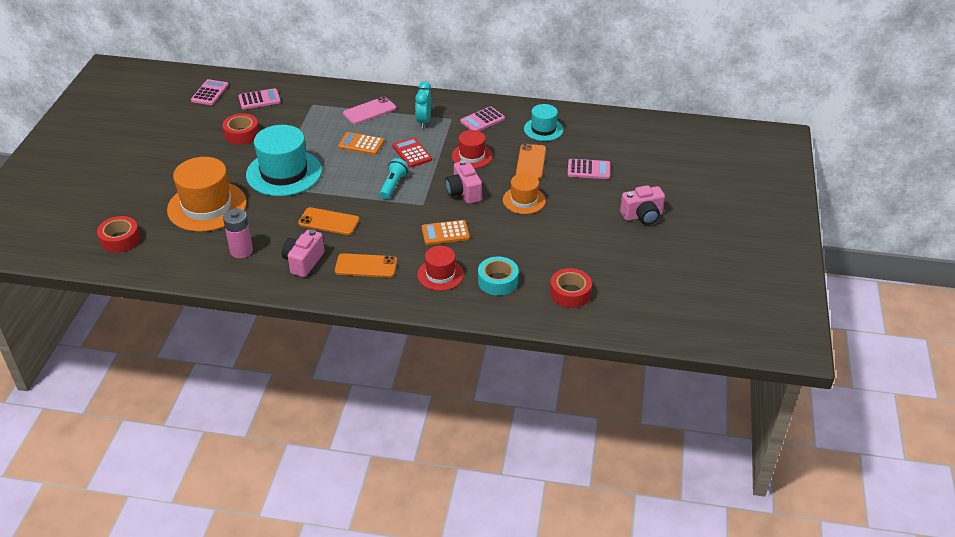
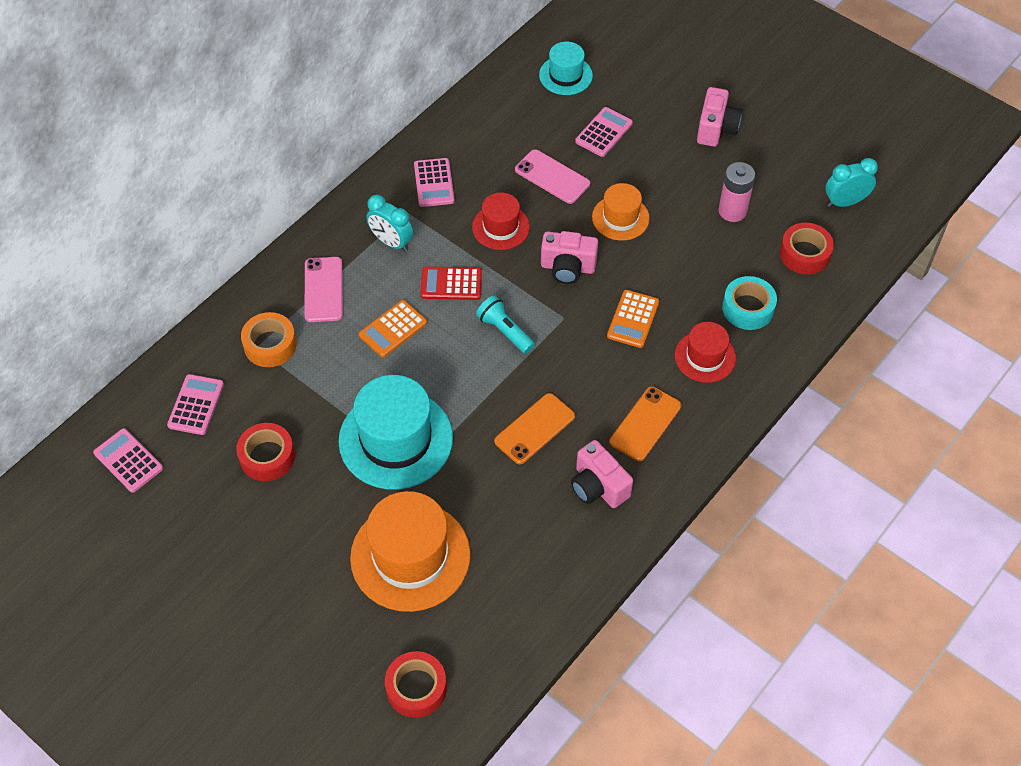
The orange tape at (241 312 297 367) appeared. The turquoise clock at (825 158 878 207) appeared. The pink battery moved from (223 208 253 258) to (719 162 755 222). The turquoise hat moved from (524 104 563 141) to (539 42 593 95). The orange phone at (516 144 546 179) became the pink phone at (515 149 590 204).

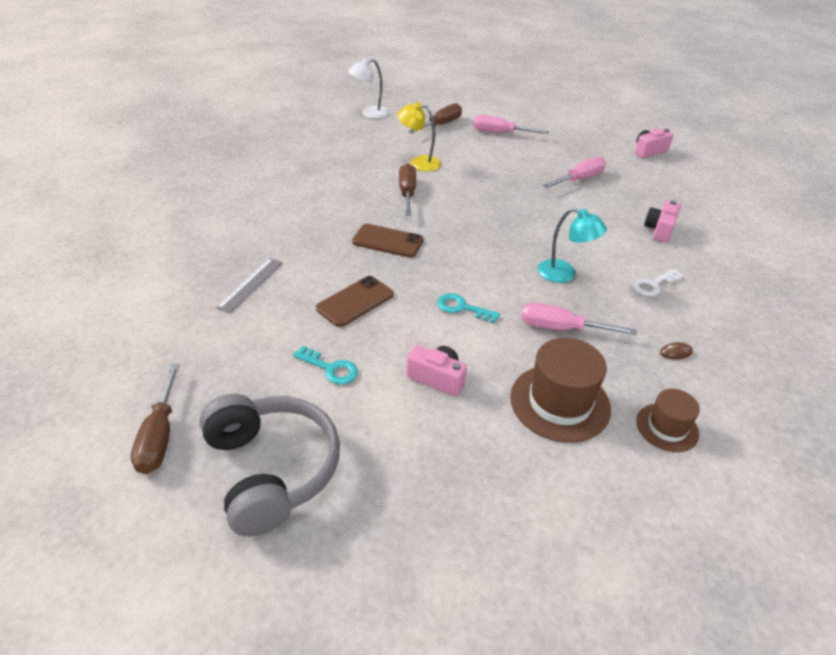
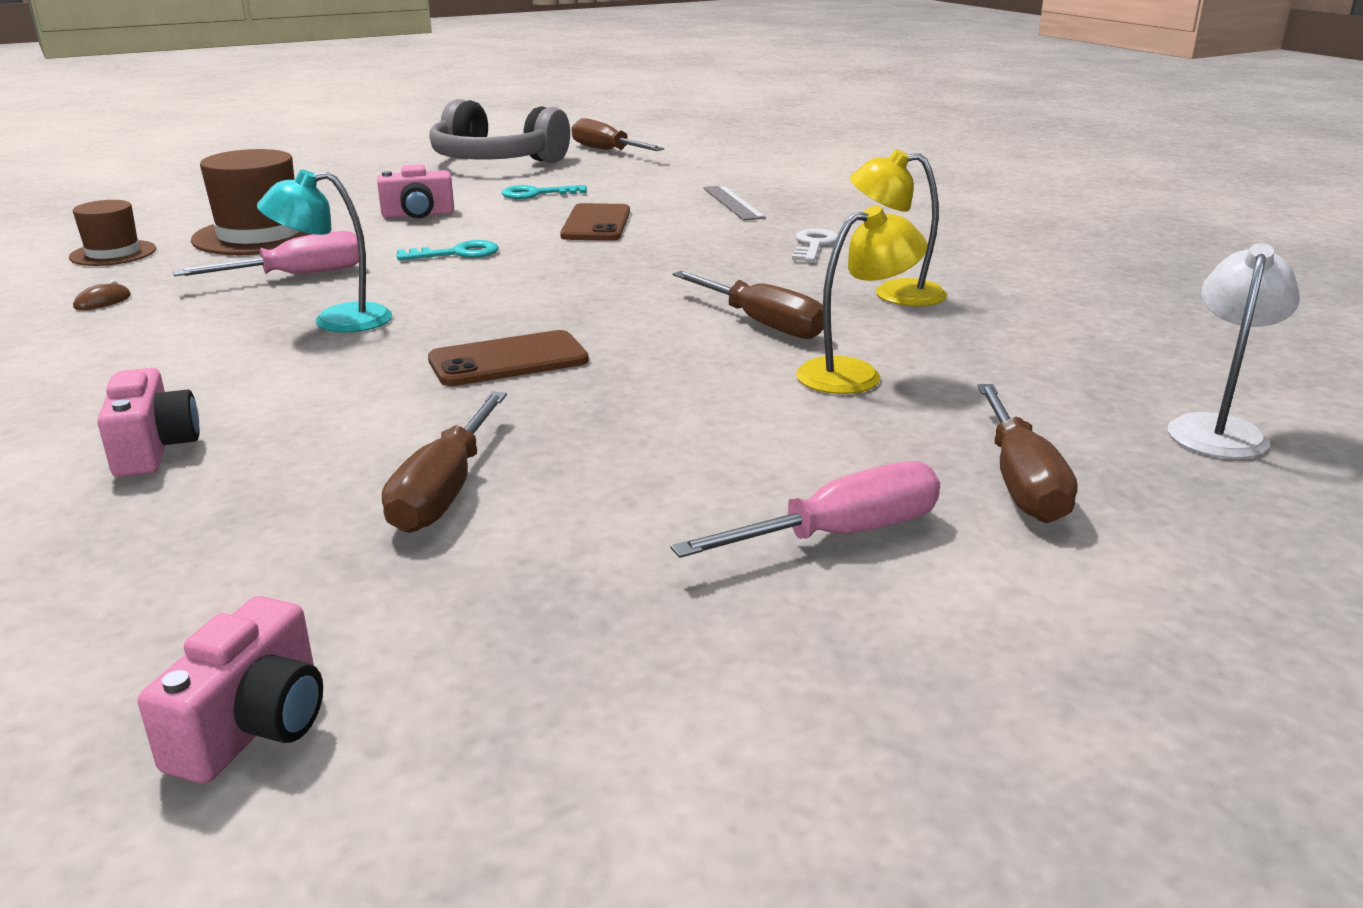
The yellow lamp at (850 149 947 306) appeared. The brown phone moved from (352 224 424 258) to (428 330 589 386). The white key moved from (633 269 684 297) to (792 229 838 262). The pink screwdriver at (543 156 606 188) became the brown screwdriver at (382 392 507 533).

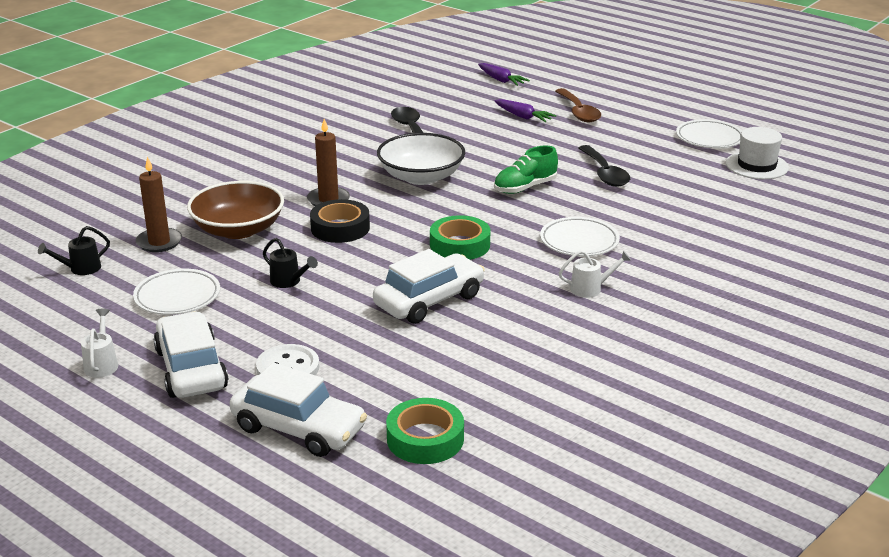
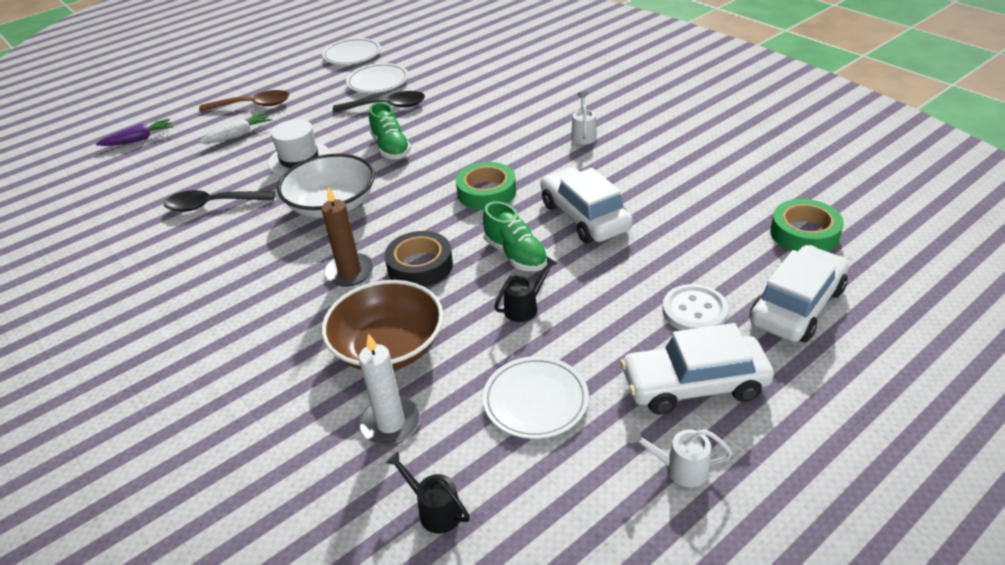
The green shoe at (483 201 548 271) appeared. The white plate moved from (540 217 620 256) to (346 63 408 93). The white hat moved from (726 127 789 179) to (268 119 331 176). The brown candle at (136 157 182 252) became the white candle at (359 333 421 445). The purple carrot at (495 99 556 122) became the white carrot at (199 112 272 143). The black watering can at (38 226 110 275) turned 150 degrees clockwise.

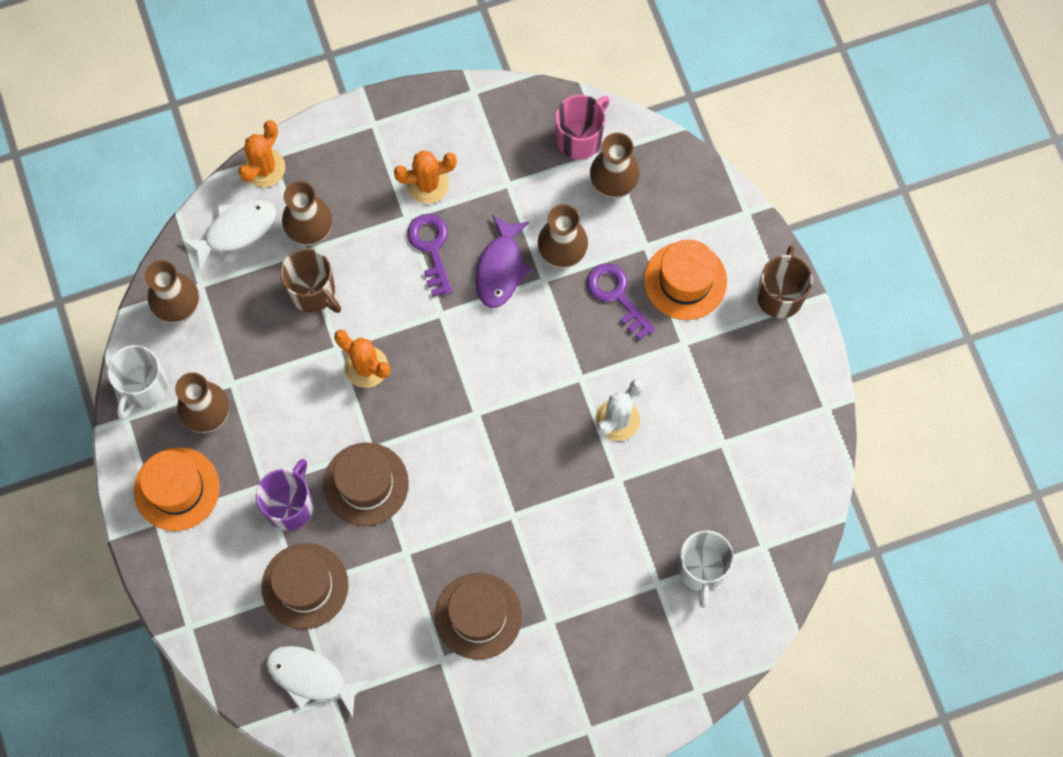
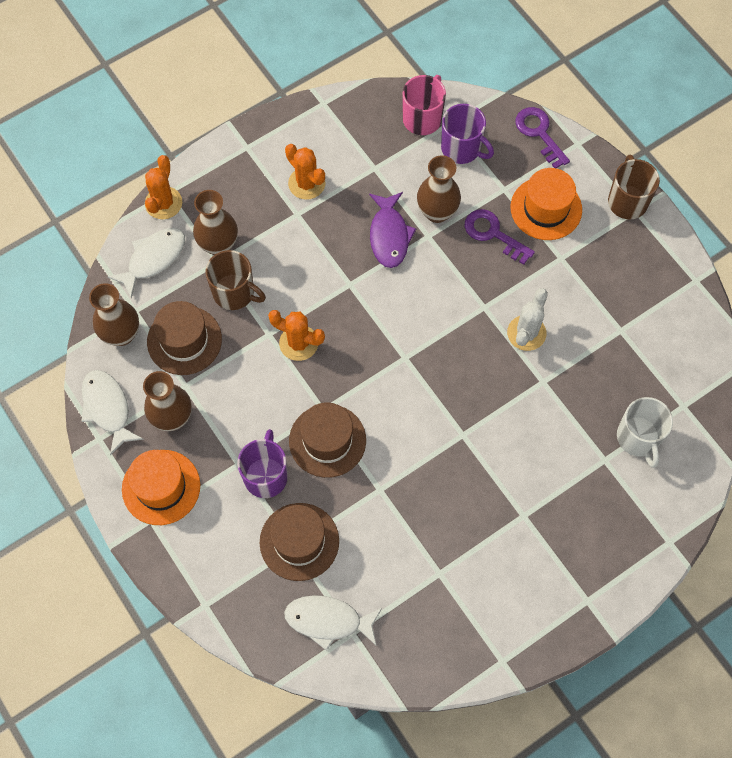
The purple key moved from (407 214 453 297) to (515 107 570 168). The brown hat moved from (435 573 522 660) to (147 301 222 375). The white mug at (107 345 168 419) was replaced by the white fish at (81 370 144 455). The brown vase at (590 133 640 199) was replaced by the purple mug at (441 104 494 164). The orange cactus at (394 150 457 204) turned 75 degrees clockwise.

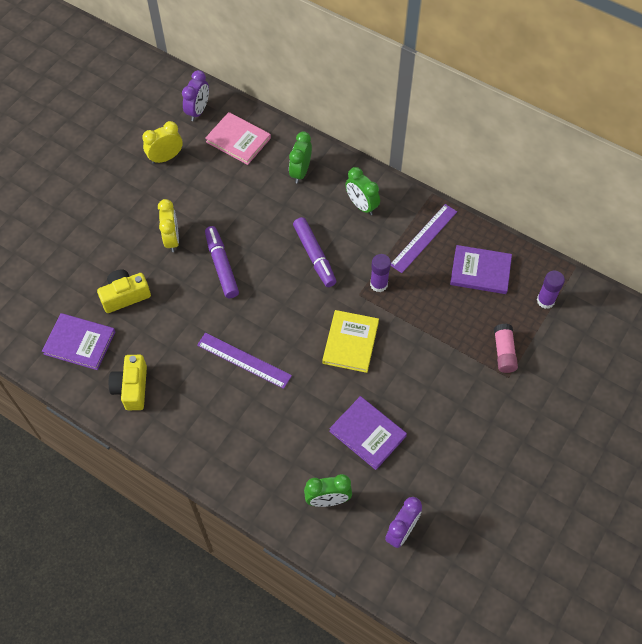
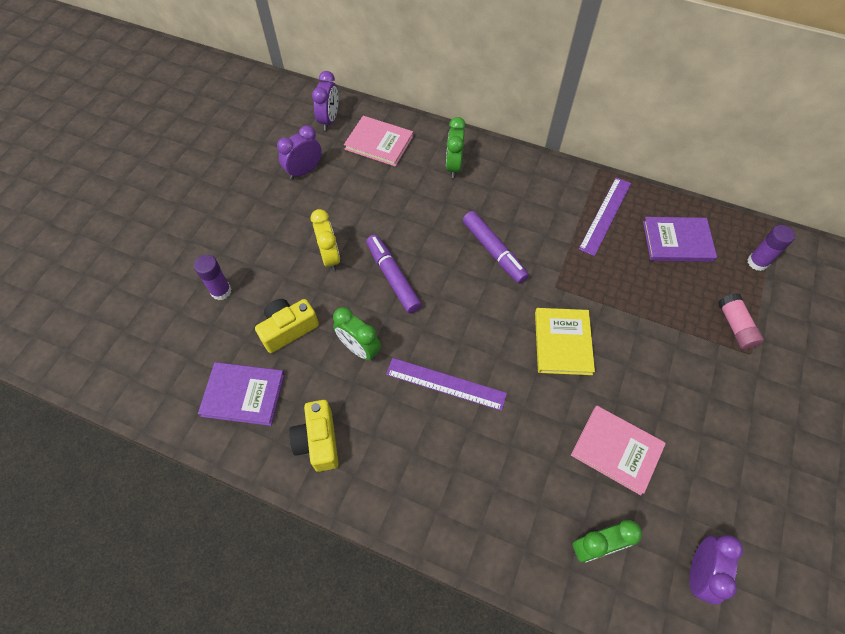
The green clock moved from (345 167 380 215) to (333 307 381 361). The purple glue stick moved from (370 254 391 292) to (194 255 232 300). The yellow clock at (142 121 183 164) became the purple clock at (277 125 322 179). The purple book at (329 396 407 470) became the pink book at (571 406 666 495).

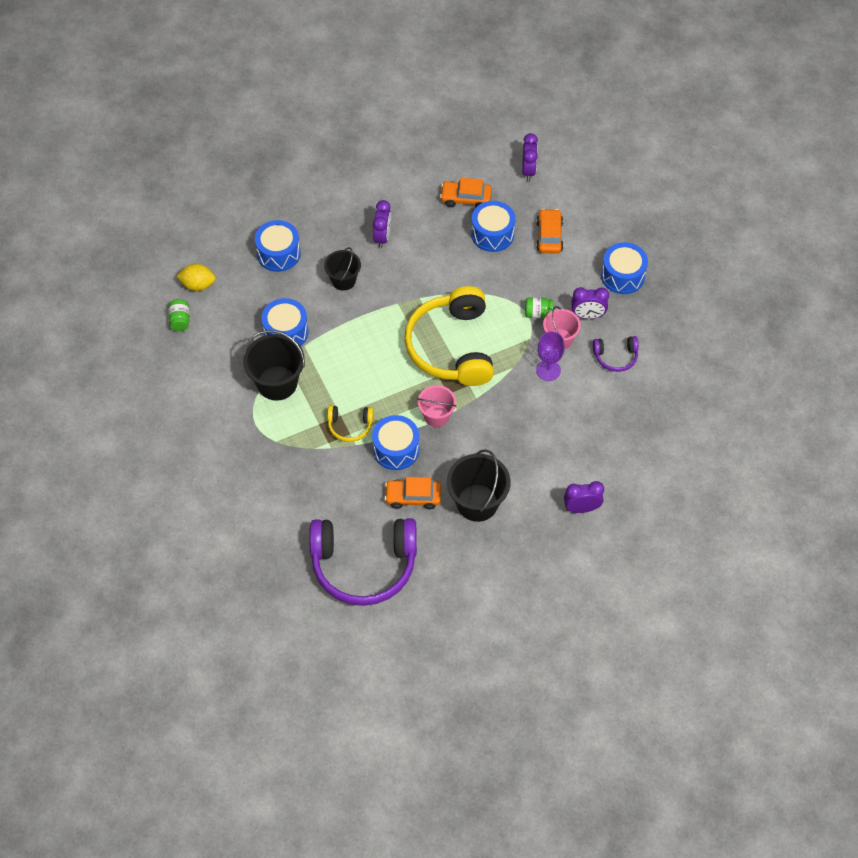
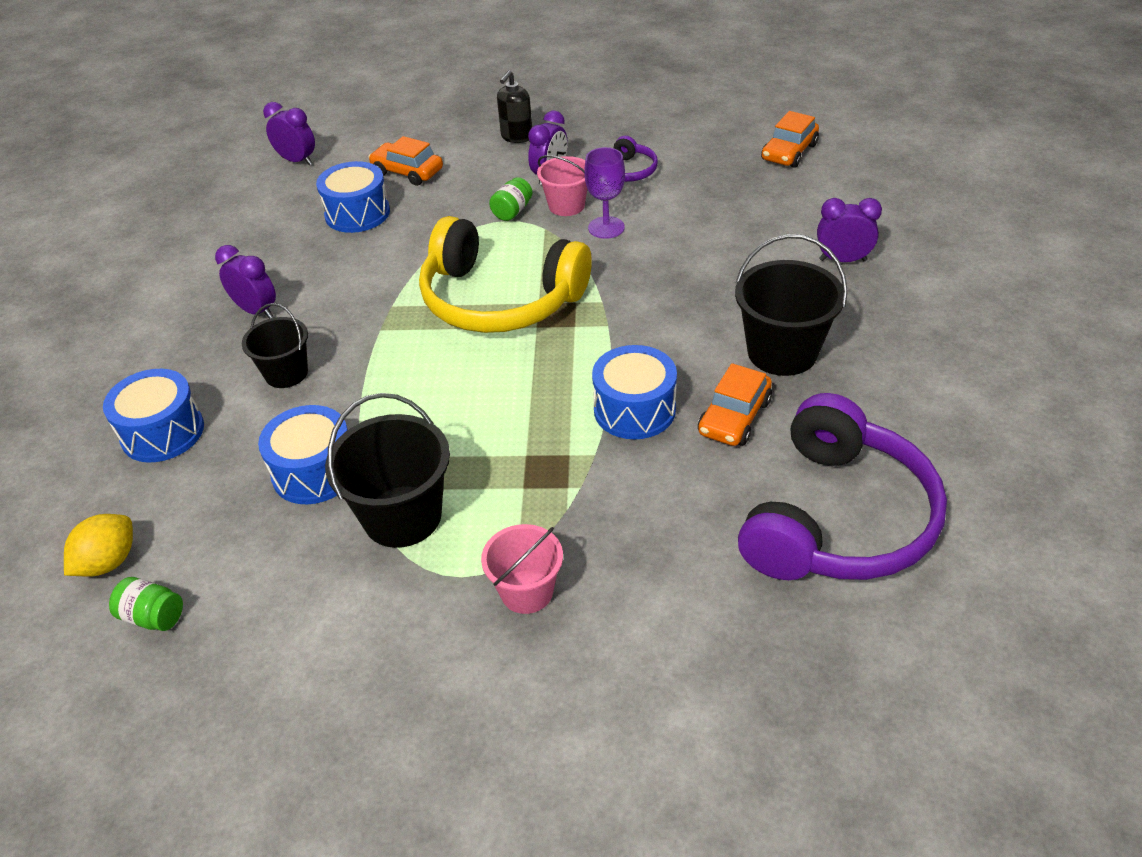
The yellow headphones at (327 405 374 442) disappeared. The pink bucket moved from (417 385 457 427) to (481 524 563 614). The orange car moved from (440 178 492 207) to (761 111 819 168). The blue drum at (601 242 648 294) was replaced by the black soap dispenser at (497 70 532 143). The purple clock at (564 481 604 513) turned 75 degrees clockwise.

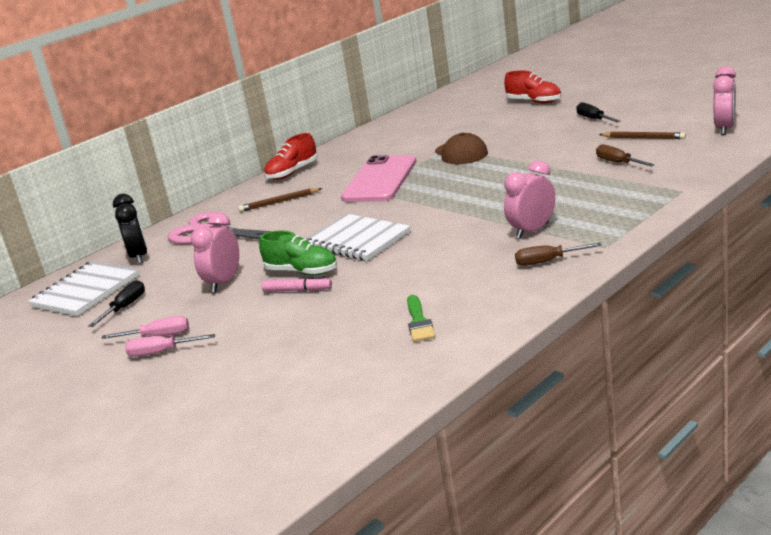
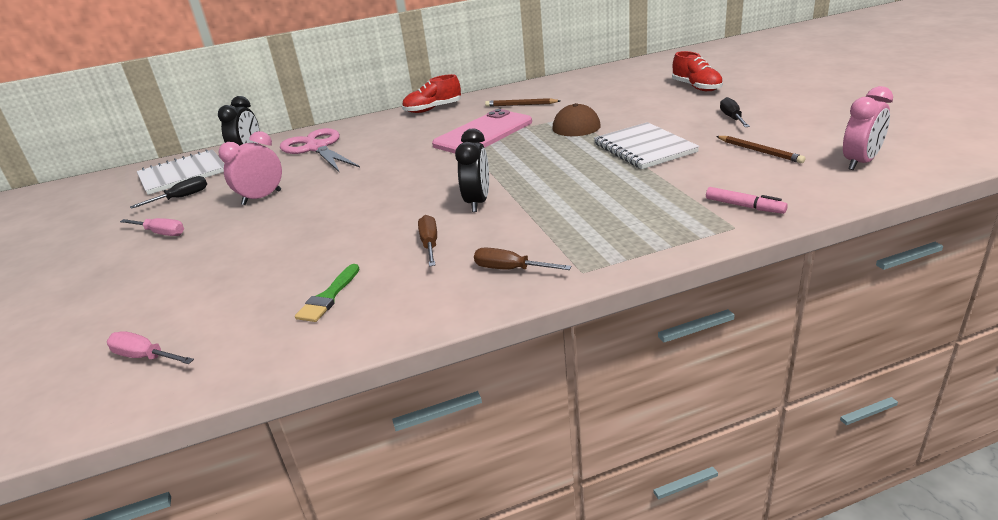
The green shoe at (259 231 337 275) disappeared. The pink clock at (504 161 555 239) disappeared. The black clock at (455 129 489 212) appeared. The pink screwdriver moved from (125 334 215 357) to (107 331 194 364). The brown pencil moved from (238 188 322 212) to (485 98 560 107). The pink marker moved from (262 276 332 292) to (706 187 788 214). The white notebook moved from (306 213 411 261) to (594 122 699 169). The brown screwdriver moved from (596 144 655 167) to (418 215 437 267).

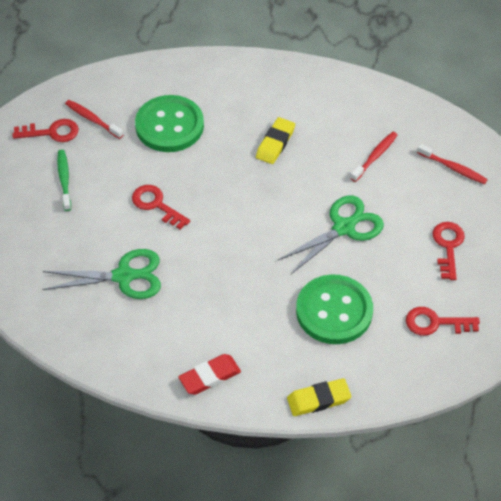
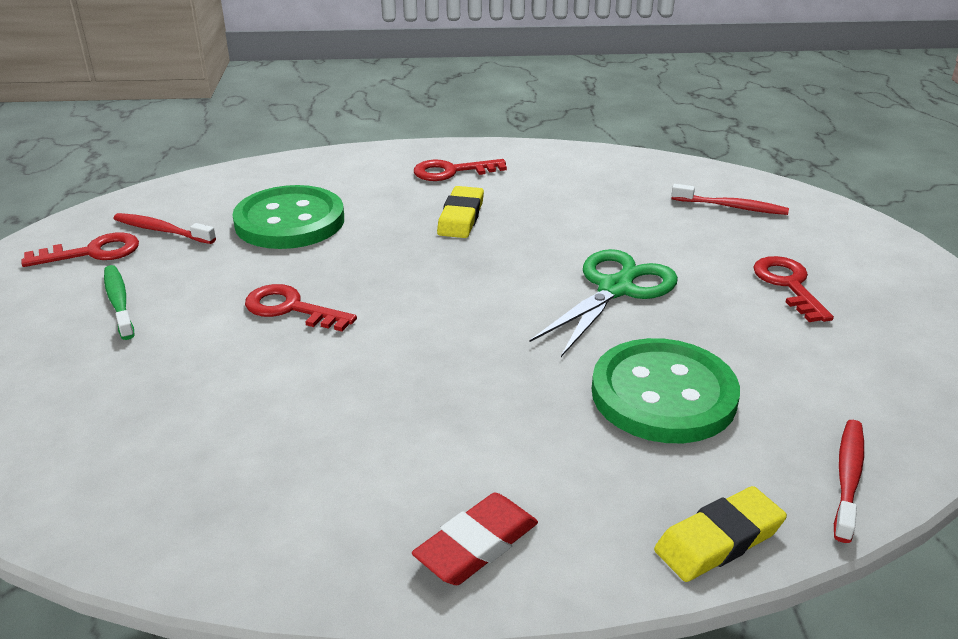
The green scissors at (42 249 161 299) disappeared. The red toothbrush moved from (351 132 397 182) to (834 420 864 543). The red key moved from (406 307 480 336) to (414 159 507 181).

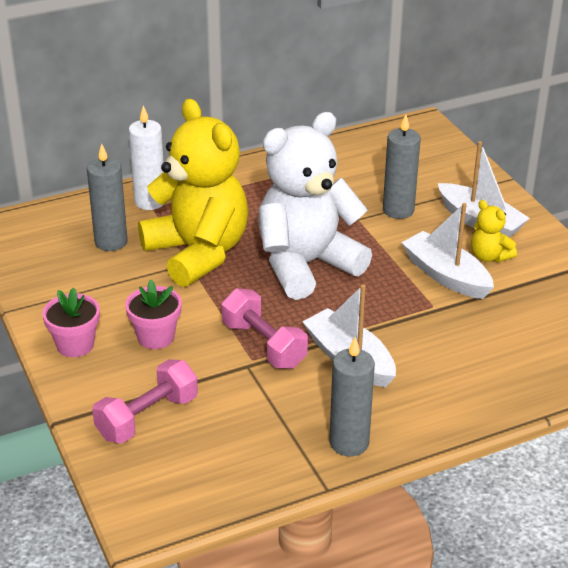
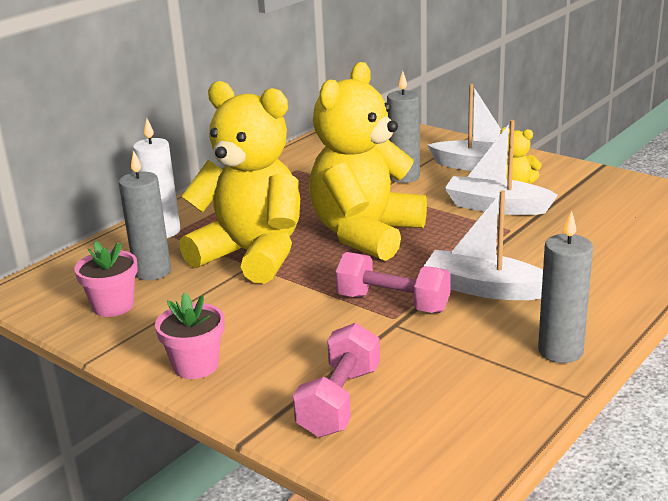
The pink flower pot moved from (125 280 182 349) to (74 241 138 317). The white teddy bear at (258 112 372 300) became the yellow teddy bear at (309 62 427 261).

